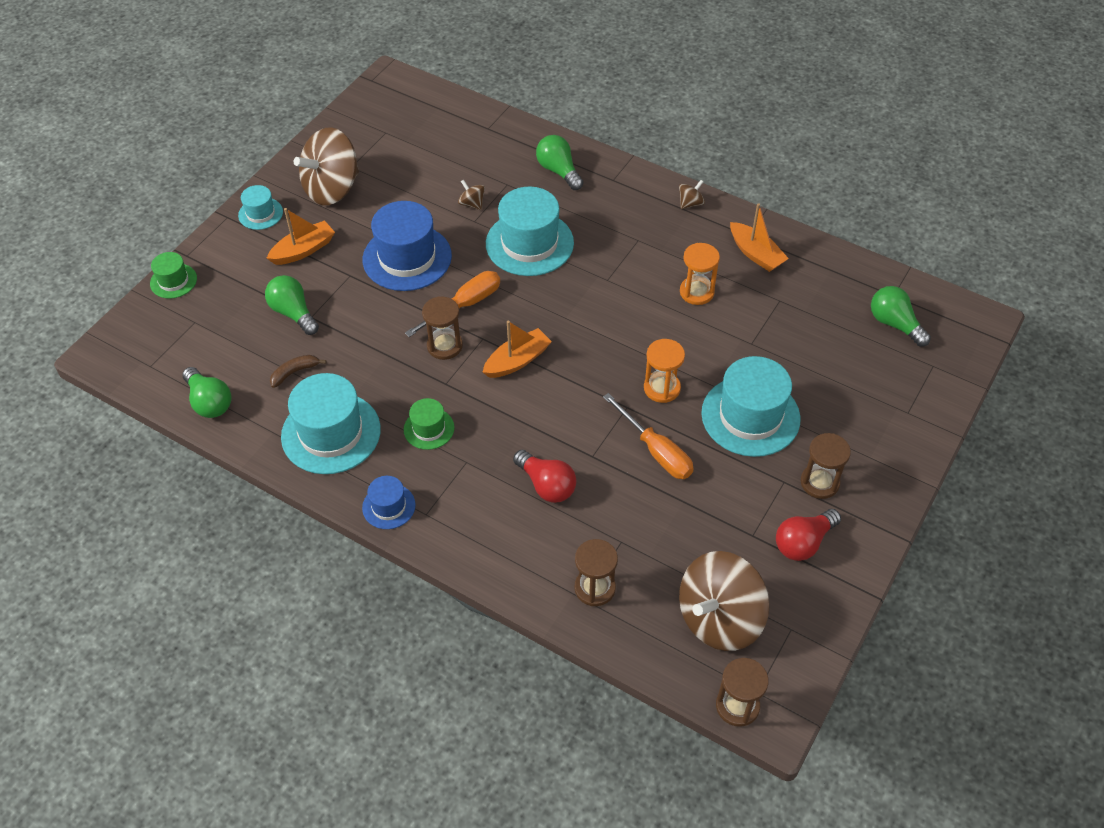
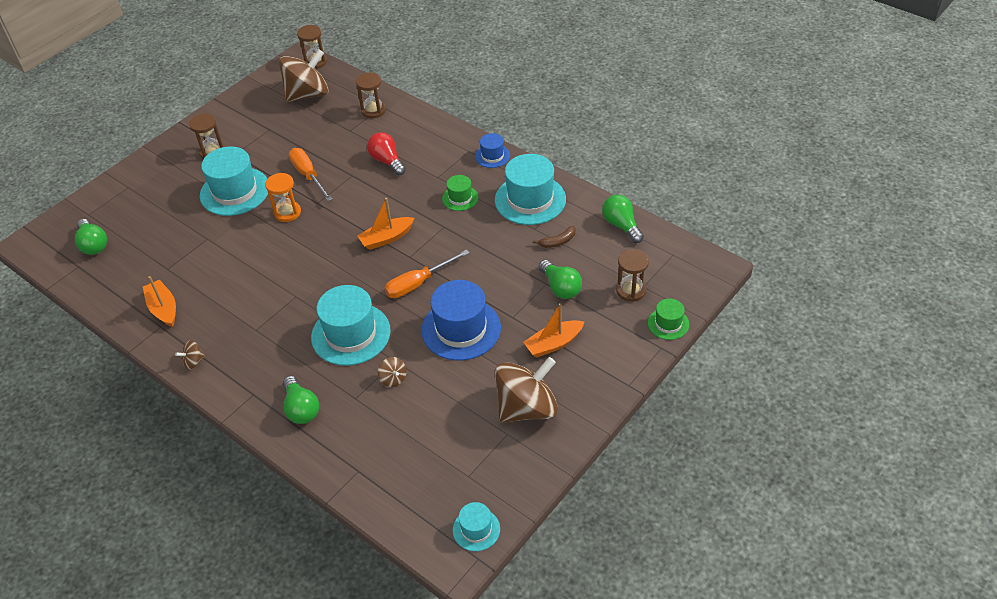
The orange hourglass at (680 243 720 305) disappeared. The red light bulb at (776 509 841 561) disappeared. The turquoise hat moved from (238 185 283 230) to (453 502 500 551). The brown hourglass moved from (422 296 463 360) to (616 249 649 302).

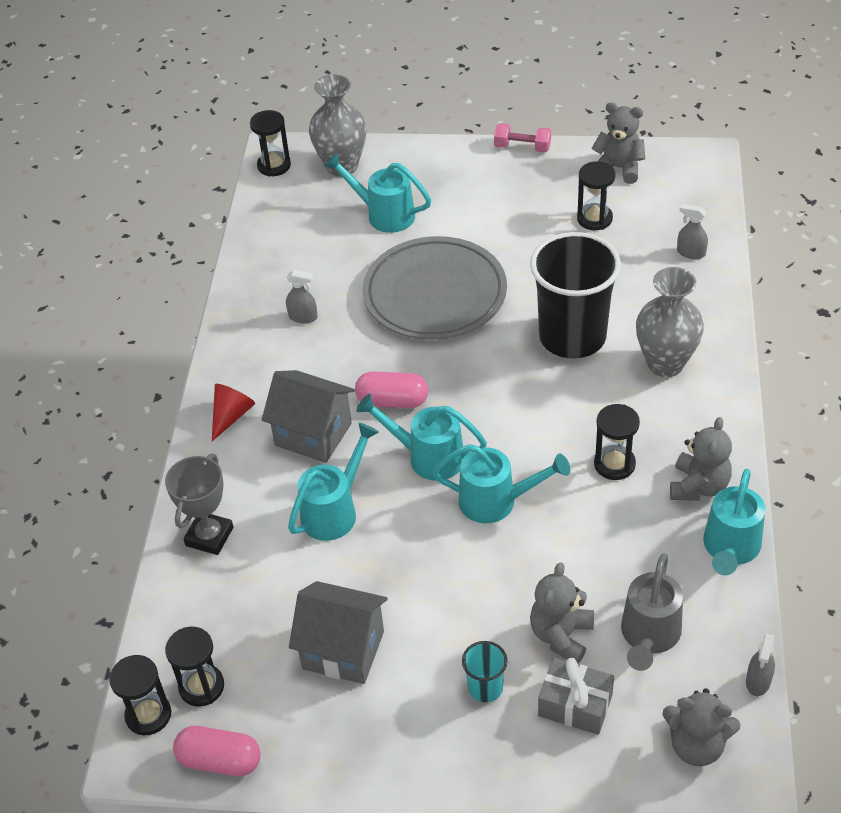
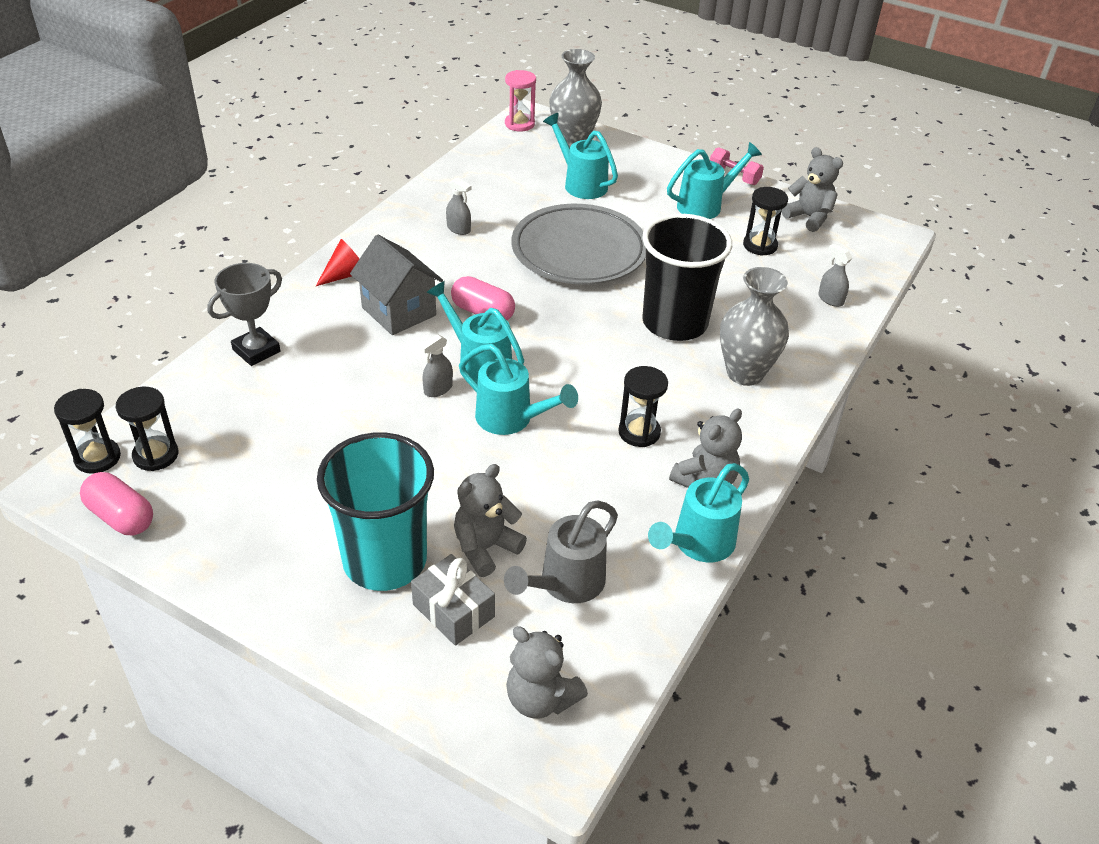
The grey house at (289 581 387 684) disappeared. The turquoise watering can moved from (288 423 379 541) to (667 142 762 219). The grey spray bottle moved from (746 634 775 696) to (420 334 453 397). The black hourglass at (250 110 291 177) became the pink hourglass at (505 70 536 132). The turquoise cup at (462 641 508 702) changed to 2.33 times the size.

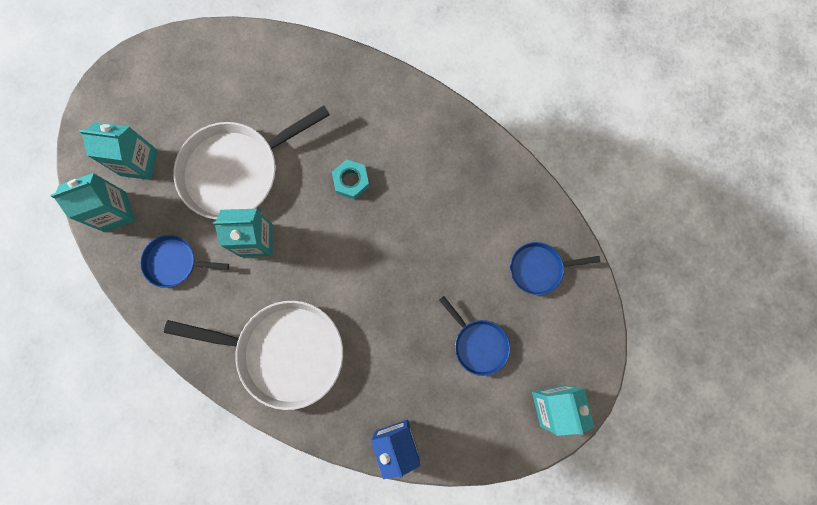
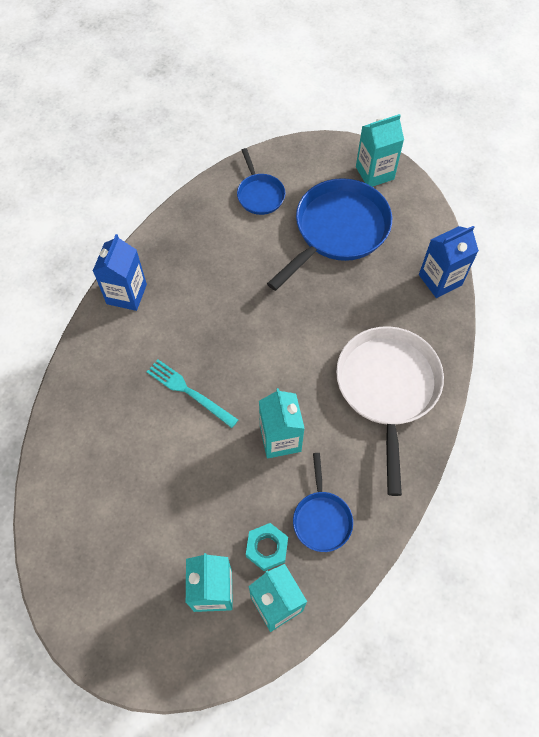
The white pan at (173 106 330 219) disappeared. The blue carton at (93 234 147 311) appeared. The turquoise fork at (147 359 238 428) appeared. The turquoise nut moved from (332 159 370 199) to (246 523 288 571). The blue pan at (439 296 510 376) changed to 1.93 times the size.

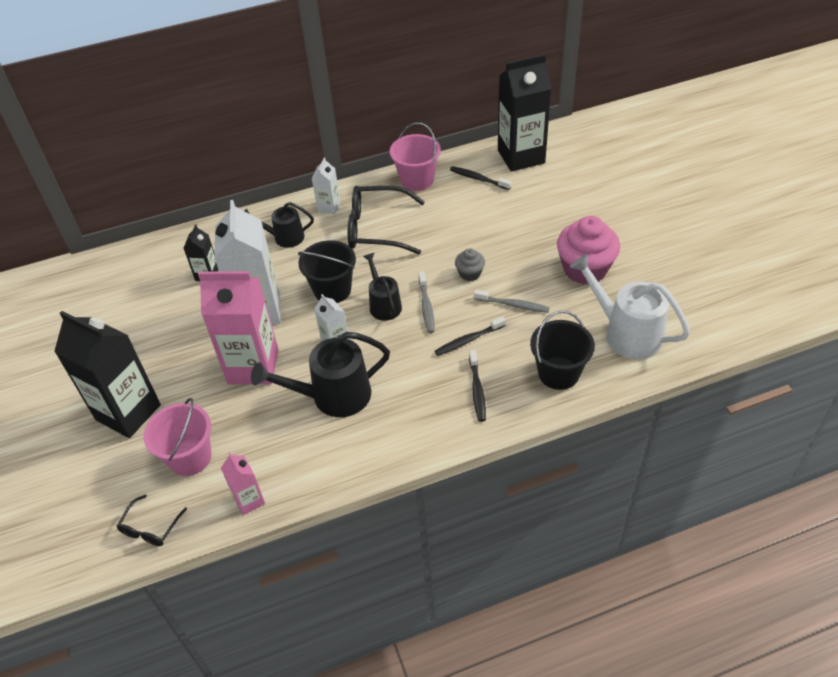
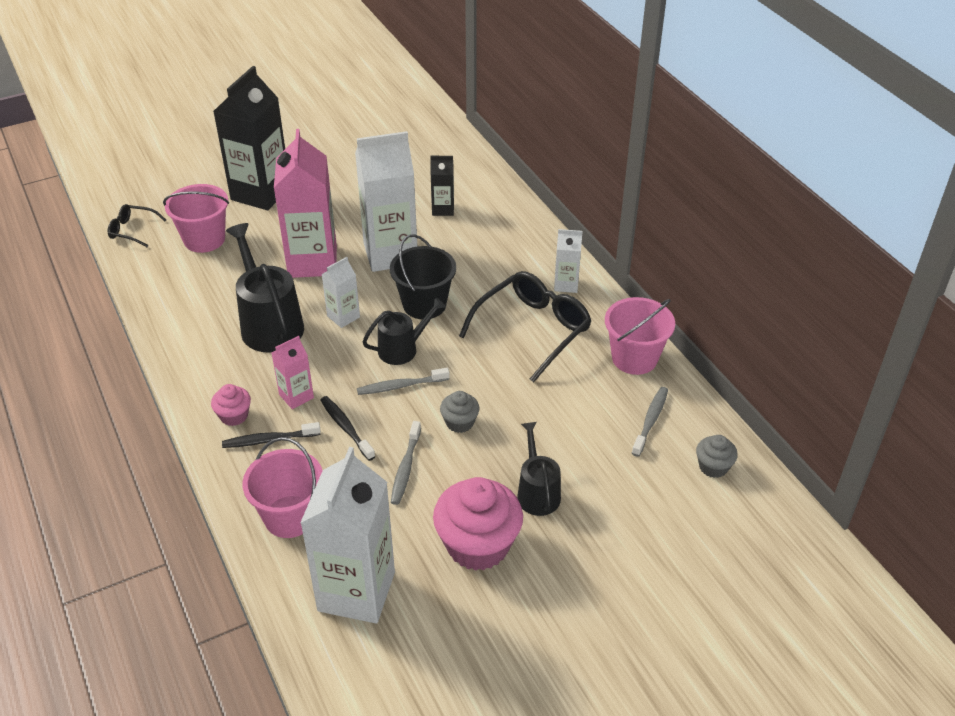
The pink cupcake at (211 384 251 426) appeared. The pink carton moved from (221 452 265 515) to (271 336 314 409). The black watering can moved from (245 202 314 248) to (517 422 561 516). The black carton at (498 54 551 172) was replaced by the grey cupcake at (696 435 738 478). The white watering can at (570 254 690 359) was replaced by the white carton at (300 447 395 623). The black toothbrush at (450 166 511 190) became the grey toothbrush at (632 387 668 457). The black bucket at (530 310 595 390) became the pink bucket at (242 437 323 538). The black glasses at (348 186 425 254) turned 45 degrees clockwise.

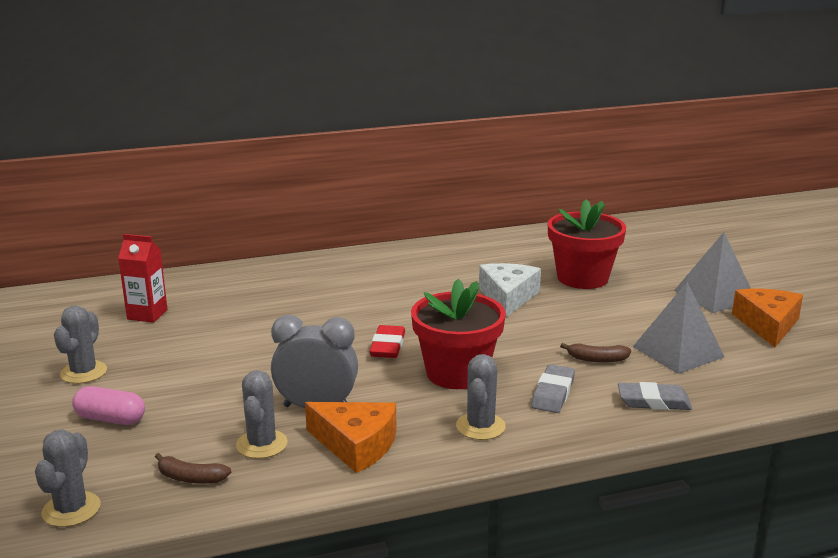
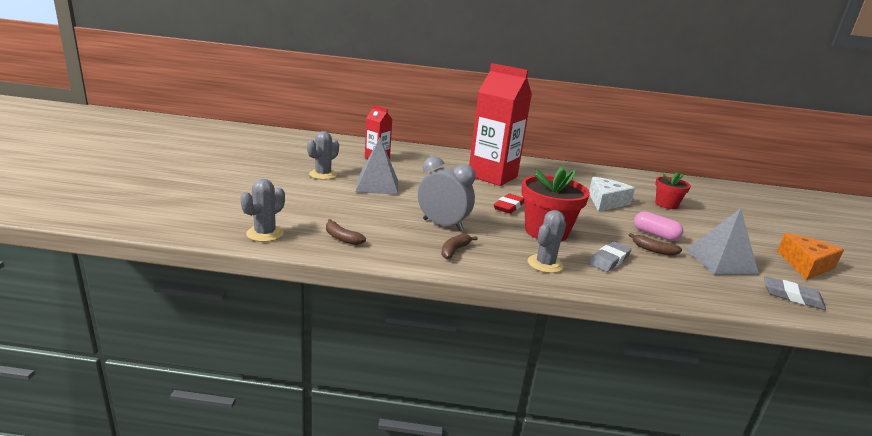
The grey cactus at (236 370 287 459) disappeared. The red carton at (469 63 532 186) appeared. The pink capsule moved from (72 386 145 425) to (634 211 683 241). The grey eraser moved from (618 382 692 410) to (764 276 826 310). The grey pyramid moved from (674 232 751 313) to (356 138 398 195). The orange cheese at (305 402 396 473) was replaced by the brown banana at (441 234 478 259). The red flower pot at (548 199 626 289) changed to 0.59 times the size.

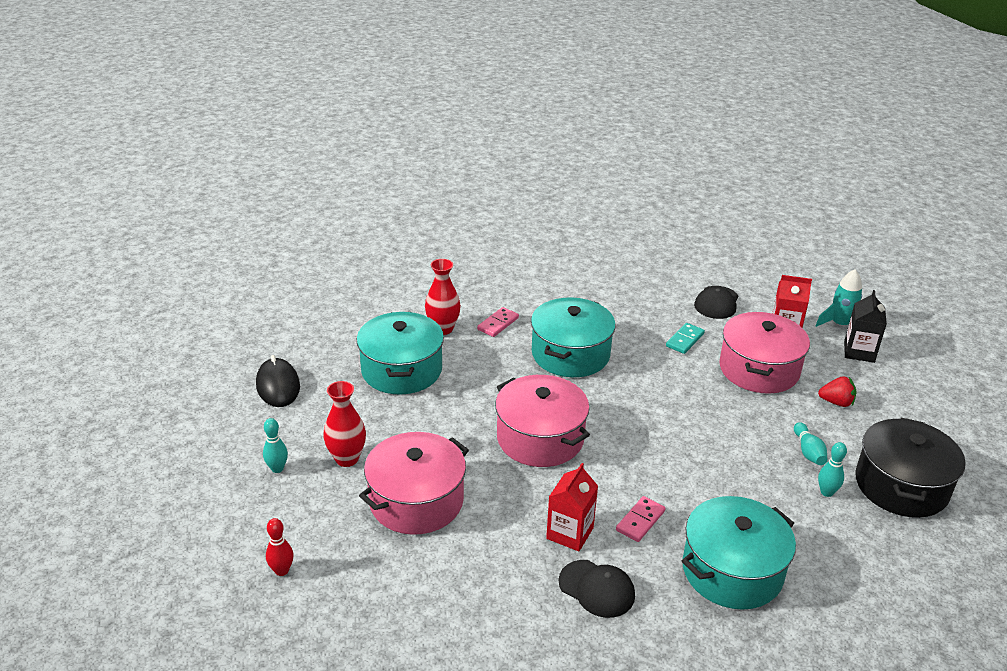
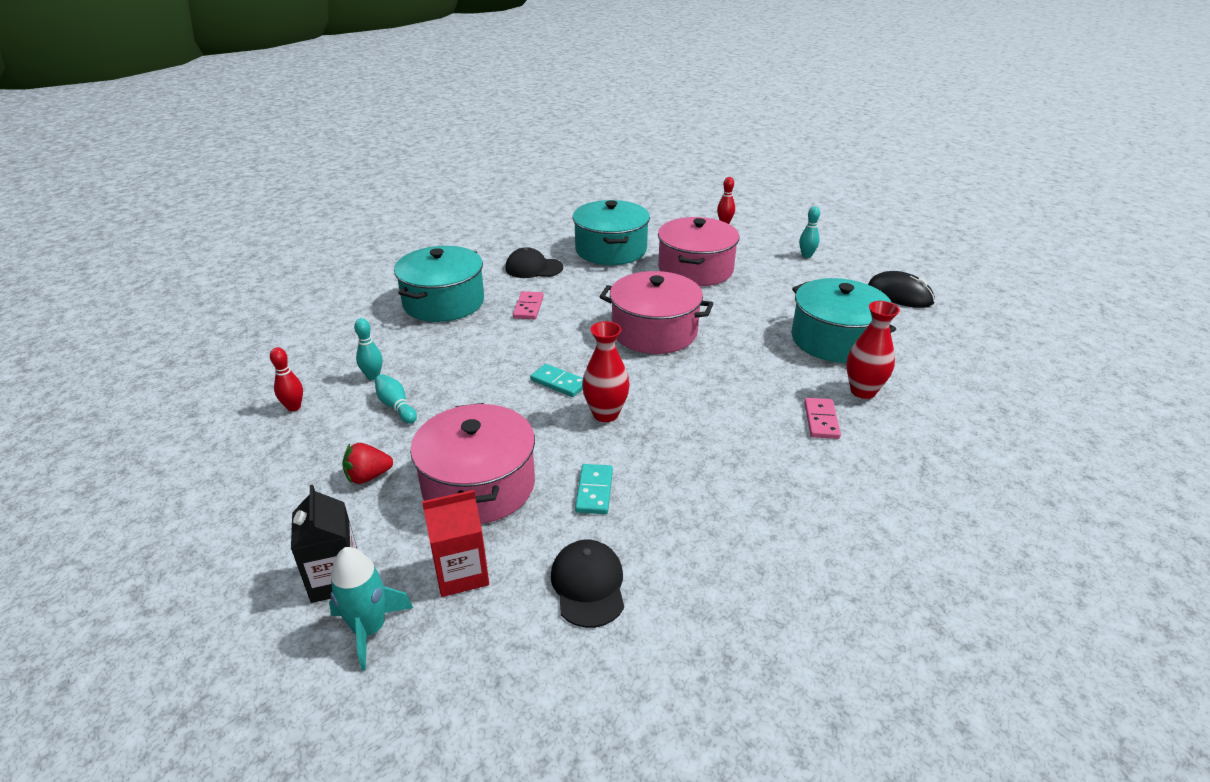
The red carton at (546 463 598 551) disappeared. The turquoise domino at (530 364 583 397) appeared. The red vase moved from (323 381 366 467) to (582 321 630 422). The turquoise pot moved from (531 297 616 377) to (573 200 650 265). The black pot at (855 418 966 518) was replaced by the red bowling pin at (270 347 303 411).

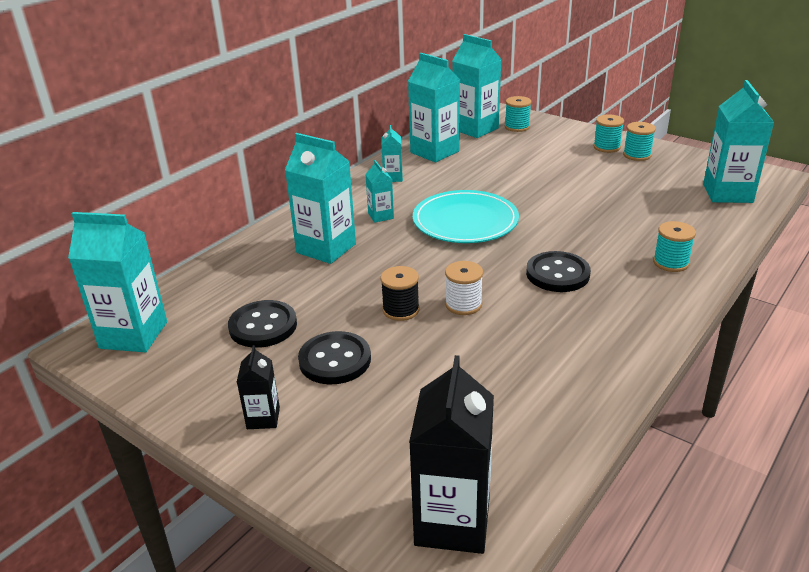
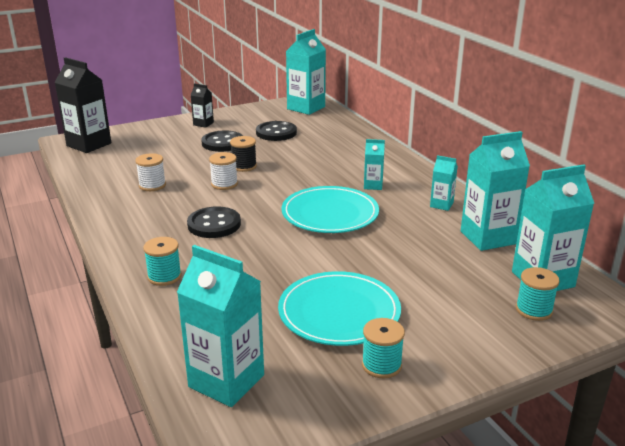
The turquoise carton at (285 133 356 264) disappeared. The turquoise spool at (593 114 624 153) disappeared. The white spool at (135 153 166 191) appeared. The turquoise plate at (278 271 401 346) appeared.

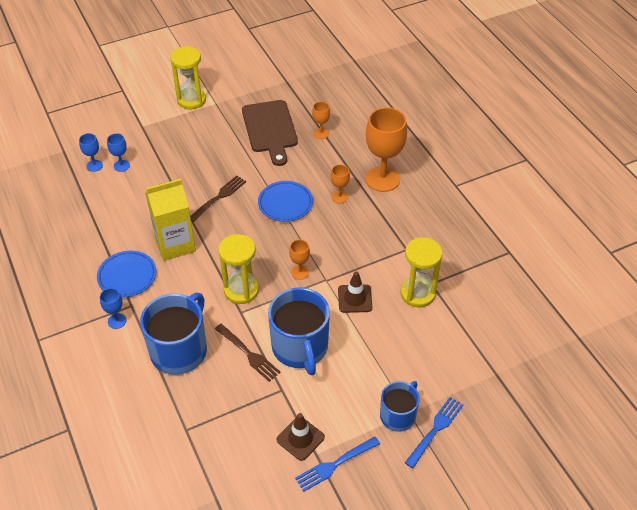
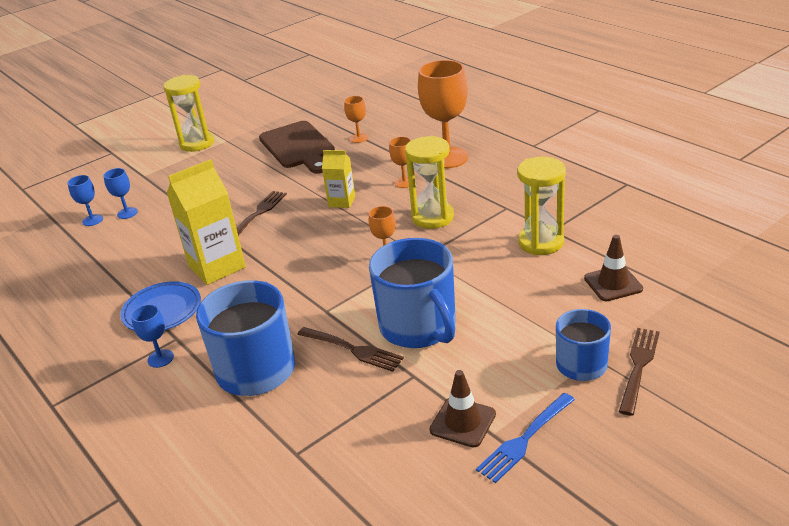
The yellow hourglass moved from (218 234 259 304) to (405 136 454 229). The brown traffic cone moved from (338 271 372 313) to (584 235 643 301). The blue plate at (258 181 313 222) was replaced by the yellow carton at (322 150 355 208). The blue fork at (405 397 463 468) became the brown fork at (619 328 660 416).

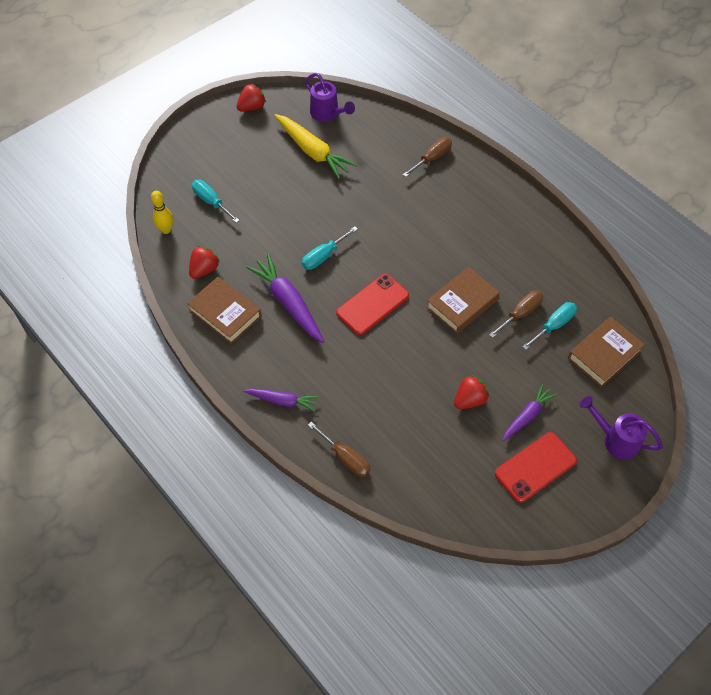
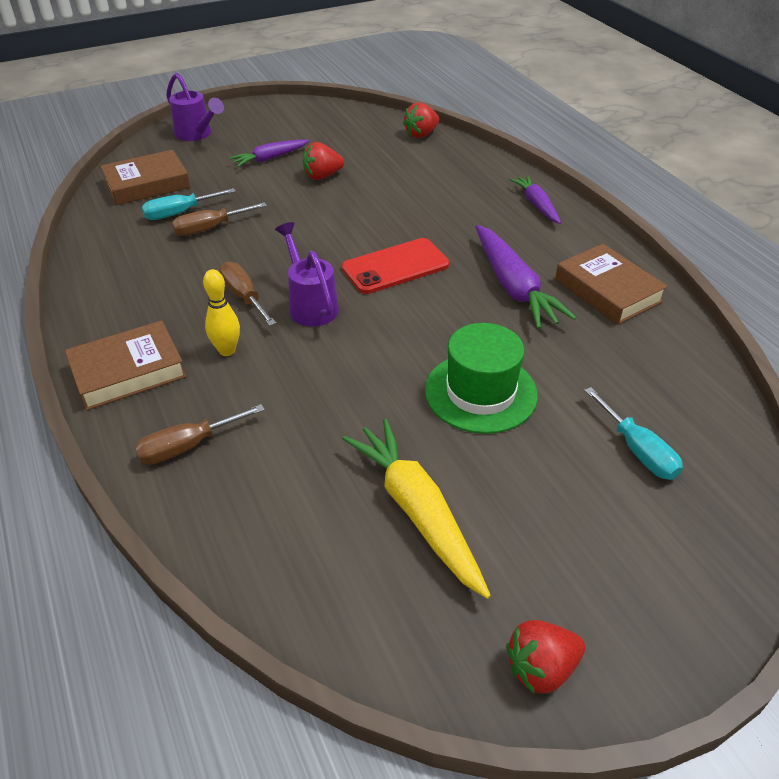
The turquoise screwdriver at (302 226 358 270) disappeared. The red phone at (495 432 577 503) disappeared. The green hat at (425 323 538 434) appeared. The yellow bowling pin moved from (151 191 173 234) to (203 269 240 356). The red strawberry moved from (189 246 220 279) to (403 102 439 138). The purple watering can moved from (305 73 355 122) to (275 222 339 327). The brown screwdriver moved from (308 422 370 477) to (219 262 276 326). The brown book moved from (426 267 500 334) to (65 320 187 410). The purple carrot at (243 388 319 411) turned 45 degrees clockwise.

